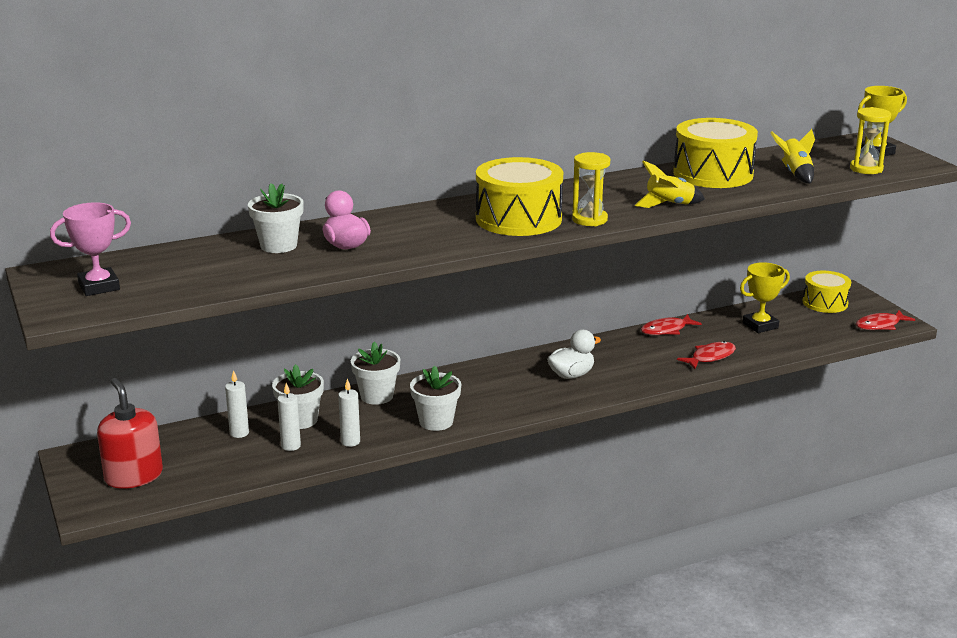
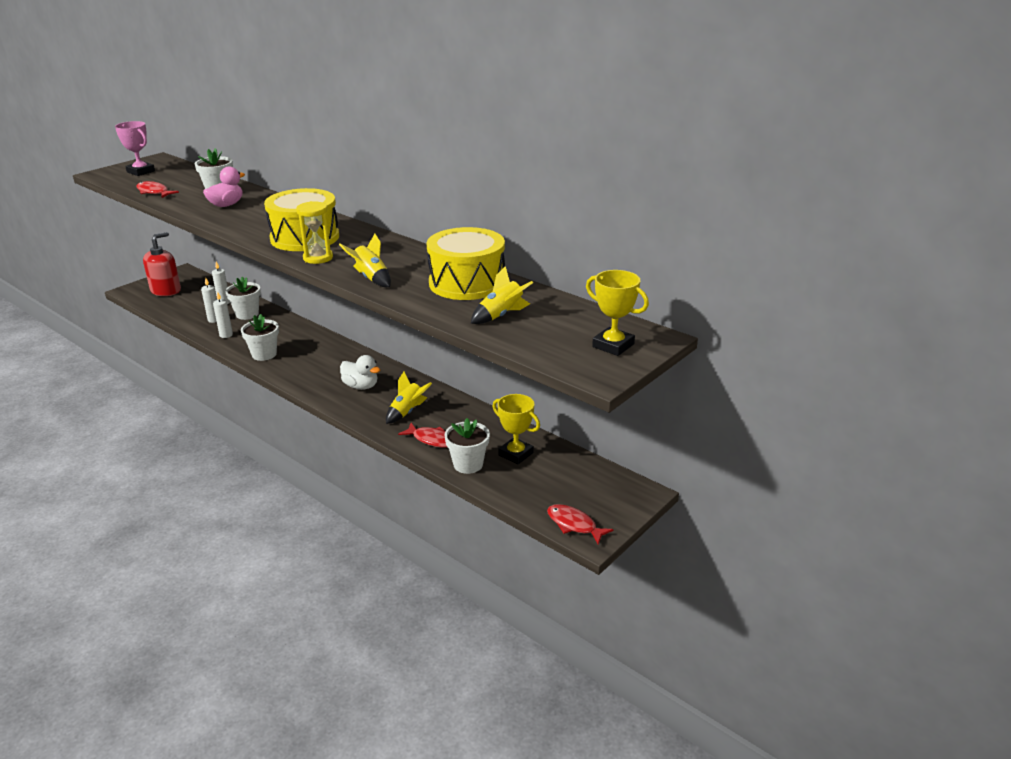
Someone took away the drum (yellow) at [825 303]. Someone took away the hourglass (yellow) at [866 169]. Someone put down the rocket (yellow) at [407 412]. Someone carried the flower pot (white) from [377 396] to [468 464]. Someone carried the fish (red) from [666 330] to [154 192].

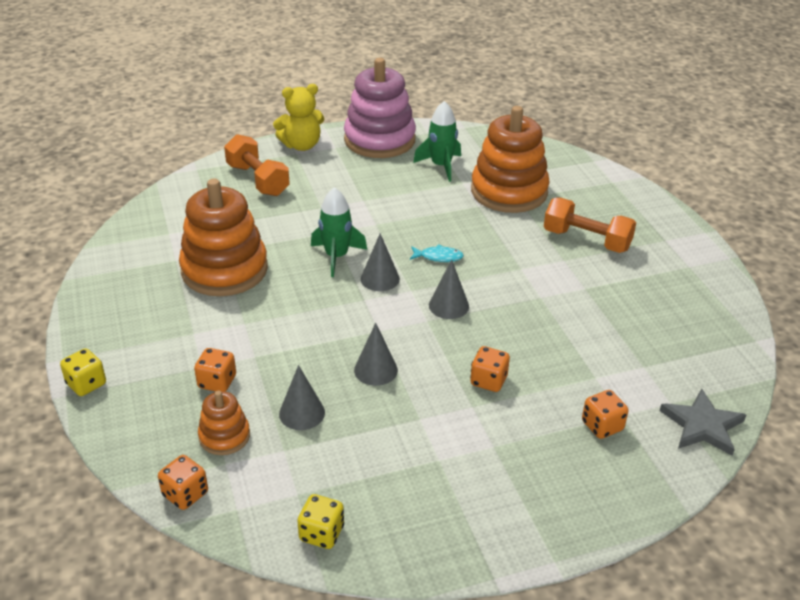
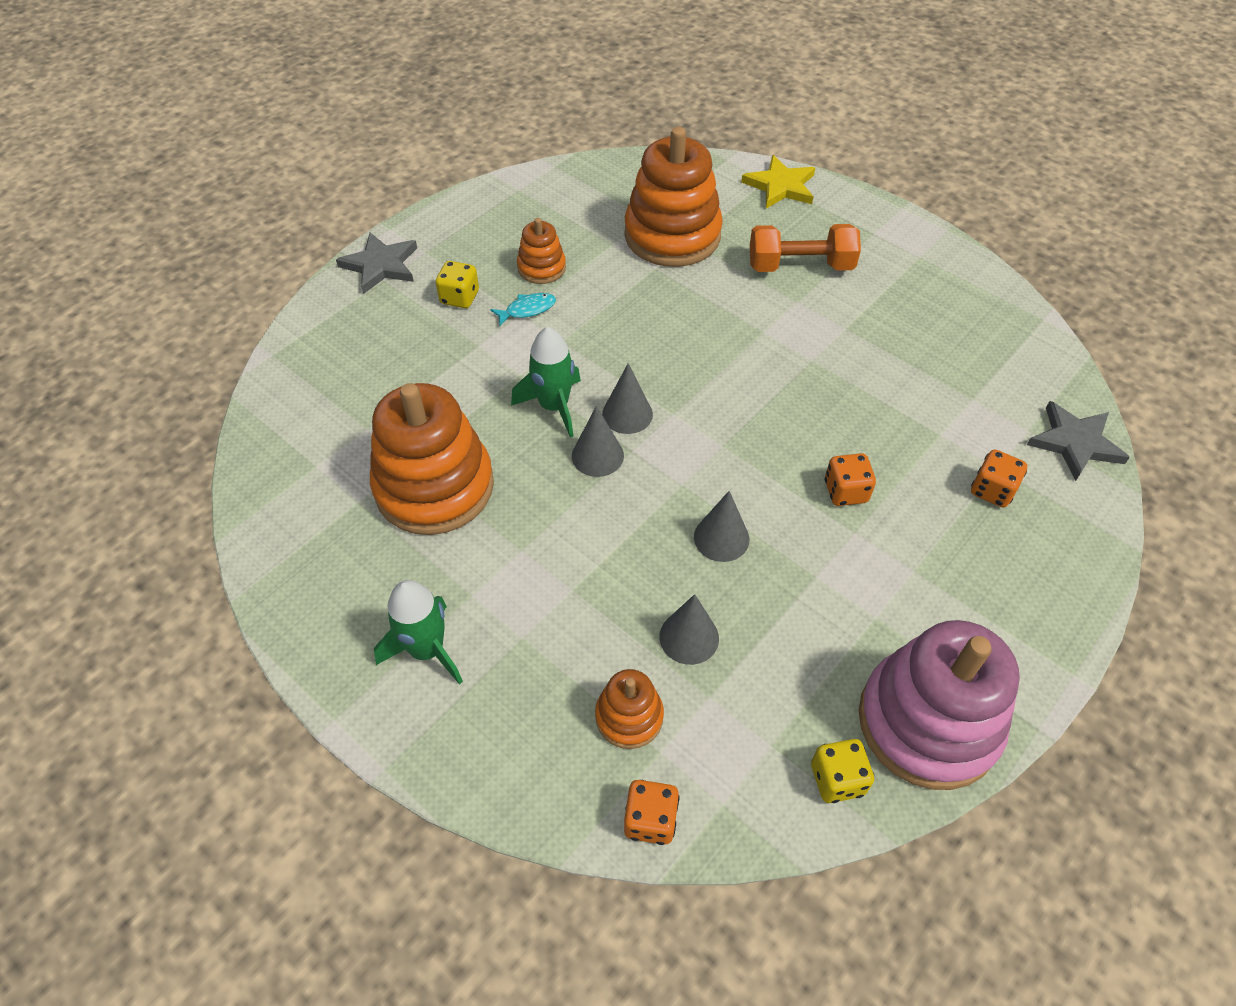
Someone took away the dice (orange) at [217 382]. Someone took away the dumbbell (orange) at [258 180]. Someone put down the stacking toy (orange) at [541 268]. Someone put down the star (yellow) at [780 186]. Someone carried the dice (yellow) from [86 384] to [459 297]. Someone carried the stacking toy (pink) from [379 140] to [928 722]. Someone carried the fish (turquoise) from [438 257] to [527 310]. Someone carried the rocket (green) from [441 166] to [427 650]. Someone carried the cone (grey) from [448 305] to [597 455]. Someone swapped the teddy bear (yellow) at [301 145] for the star (grey) at [380 265].

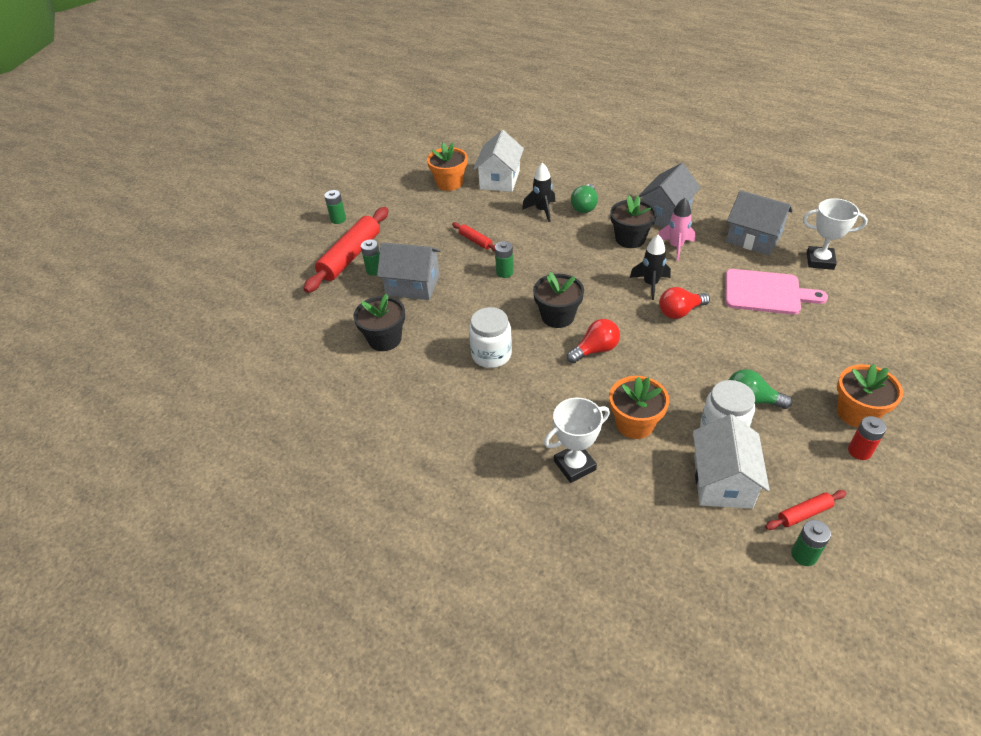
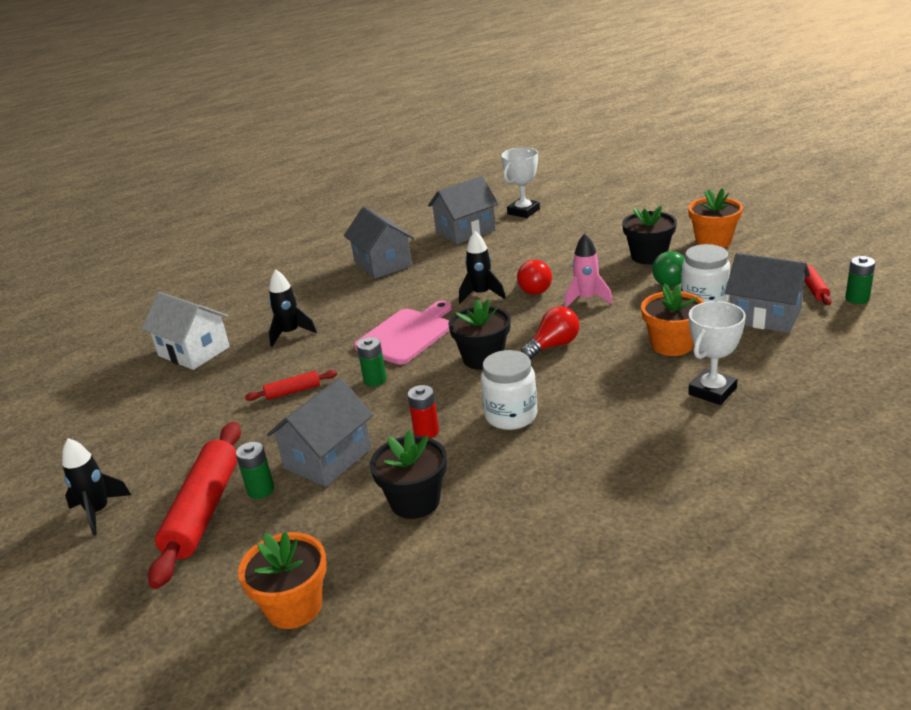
Someone took away the light bulb (green) at [585 206]. Someone carried the flower pot (orange) from [449 183] to [294 606]. Someone carried the flower pot (black) from [630 239] to [649 256]. Someone carried the rocket (pink) from [676 247] to [586 299]. Someone carried the cutting board (pink) from [766 293] to [407 334]. Someone carried the battery (red) from [859 451] to [426 431]. Someone swapped the battery (green) at [338 219] for the rocket (black) at [98 512]. Someone repainted the house (white) at [722 481], which became the house (grey) at [765 316]. Someone rotated the rolling pin (red) at [350 256] by 45 degrees clockwise. Someone rotated the trophy (white) at [574 465] by 45 degrees clockwise. Someone rotated the light bulb (red) at [595 350] by 60 degrees clockwise.

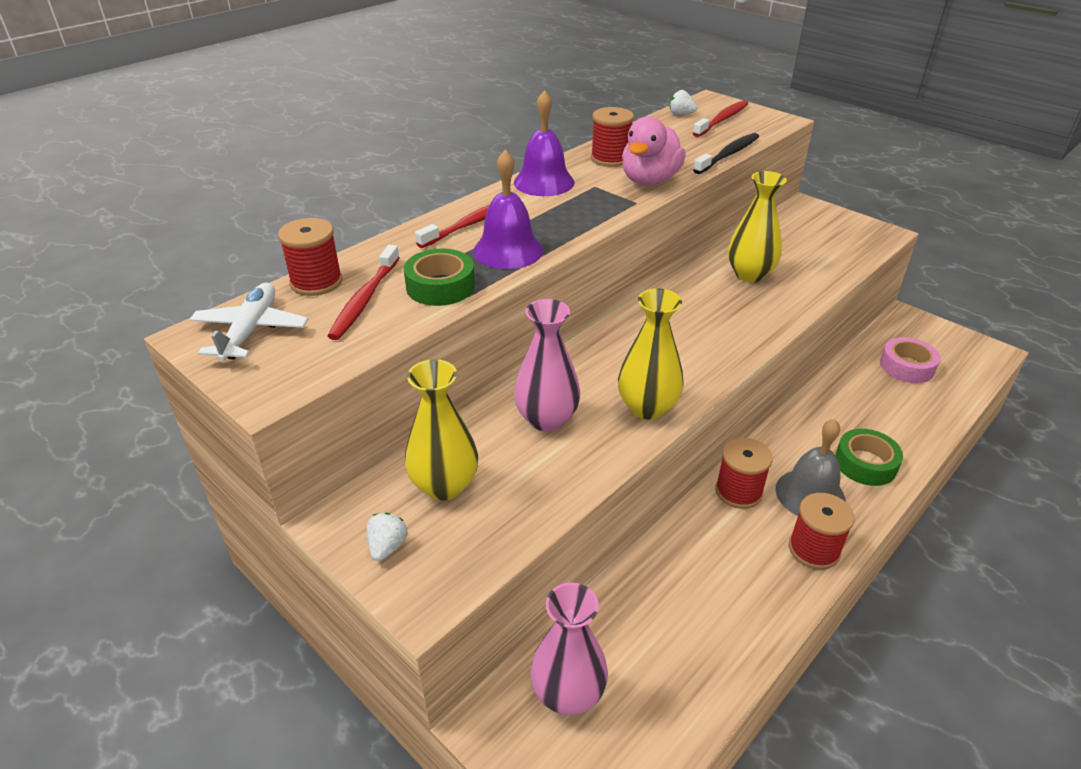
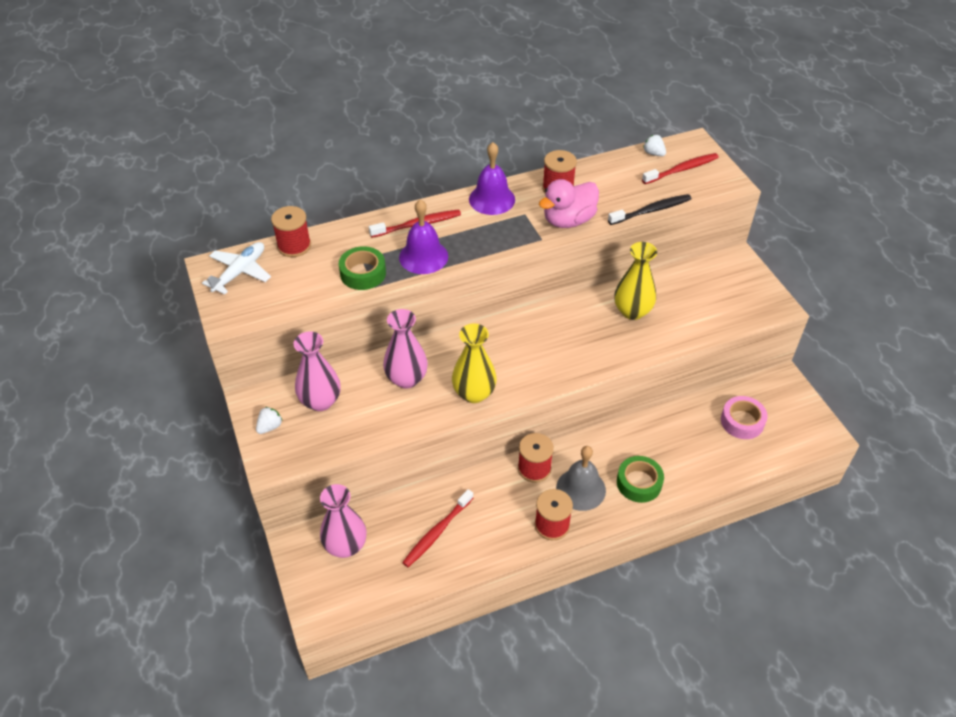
Someone carried the toothbrush (red) from [365 299] to [437 532]. Someone repainted the vase (yellow) at [444 485], which became the vase (pink) at [320 401].

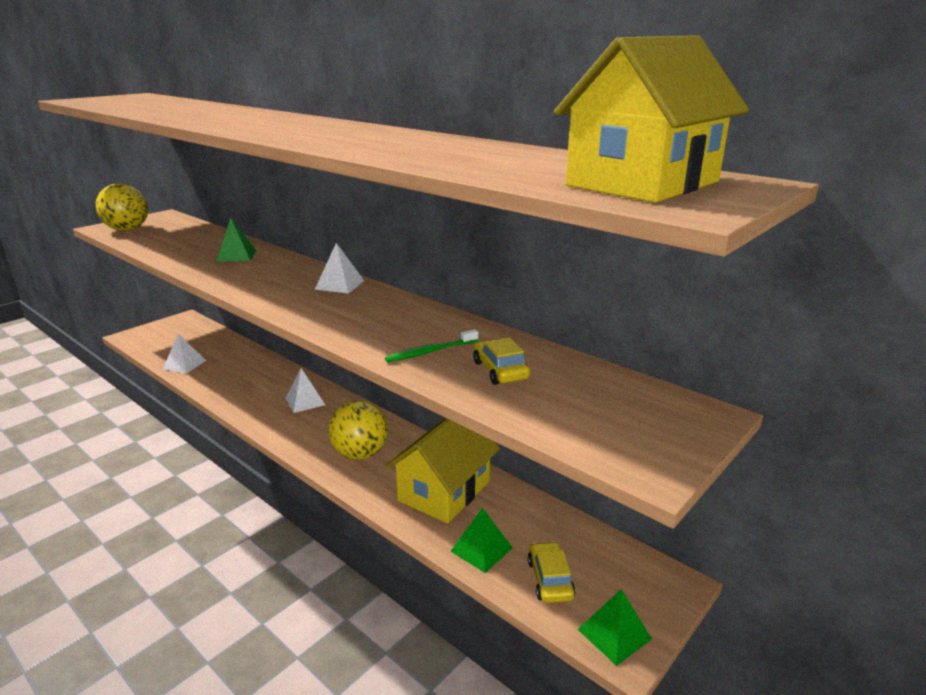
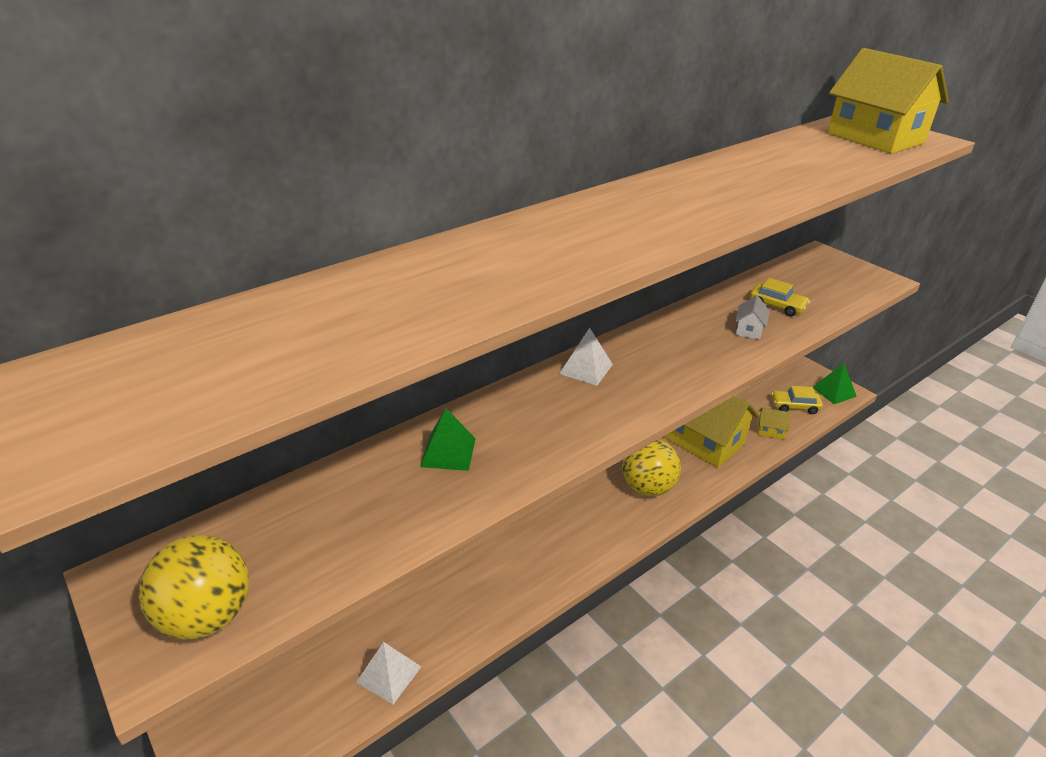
Someone took away the pyramid (white) at [305 401]. Someone swapped the toothbrush (green) at [431 351] for the house (white) at [749 330]. Someone swapped the pyramid (green) at [481 549] for the house (yellow) at [770 431]. Someone rotated the car (yellow) at [500 370] by 135 degrees counterclockwise.

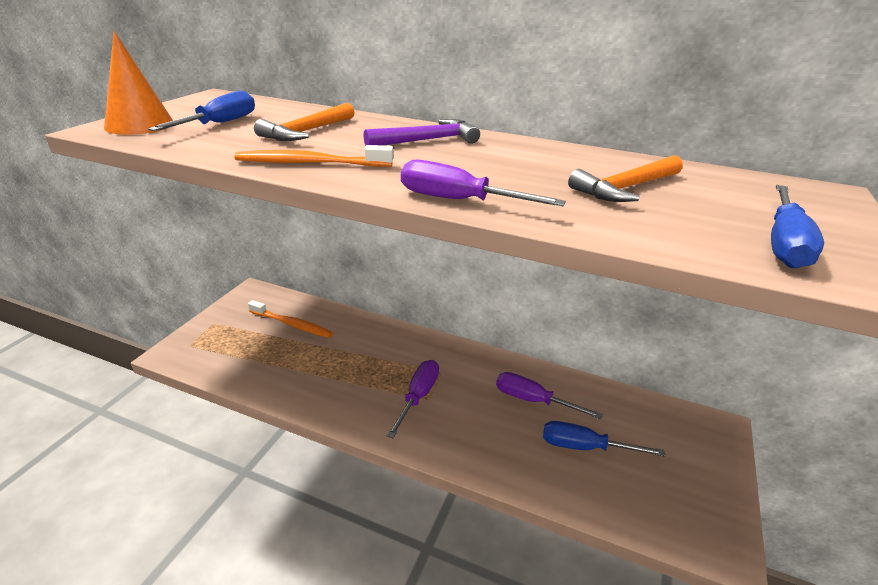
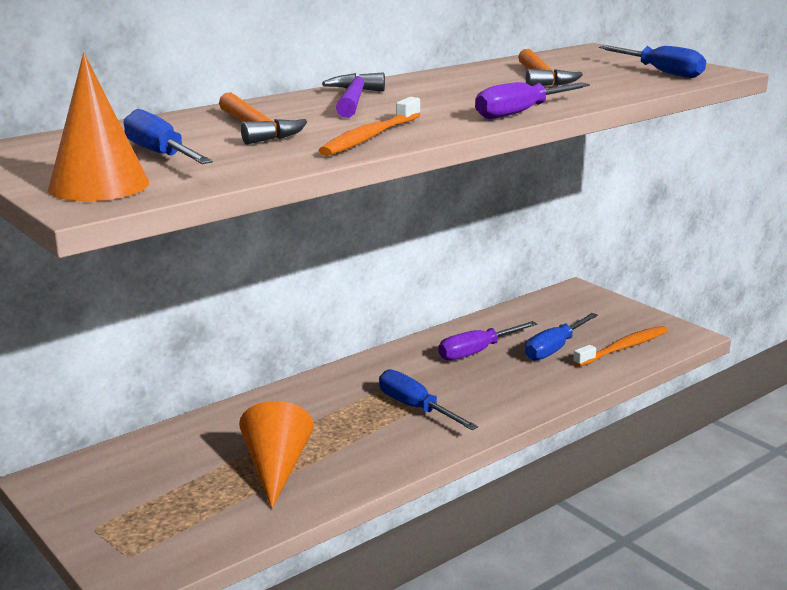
Someone put down the cone (orange) at [276 468]. Someone carried the toothbrush (orange) from [292 324] to [623 348]. Someone repainted the screwdriver (purple) at [418 396], which became the screwdriver (blue) at [415 408].

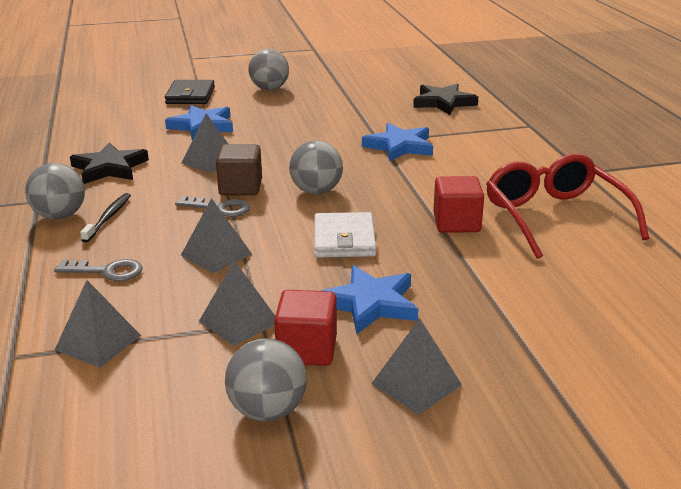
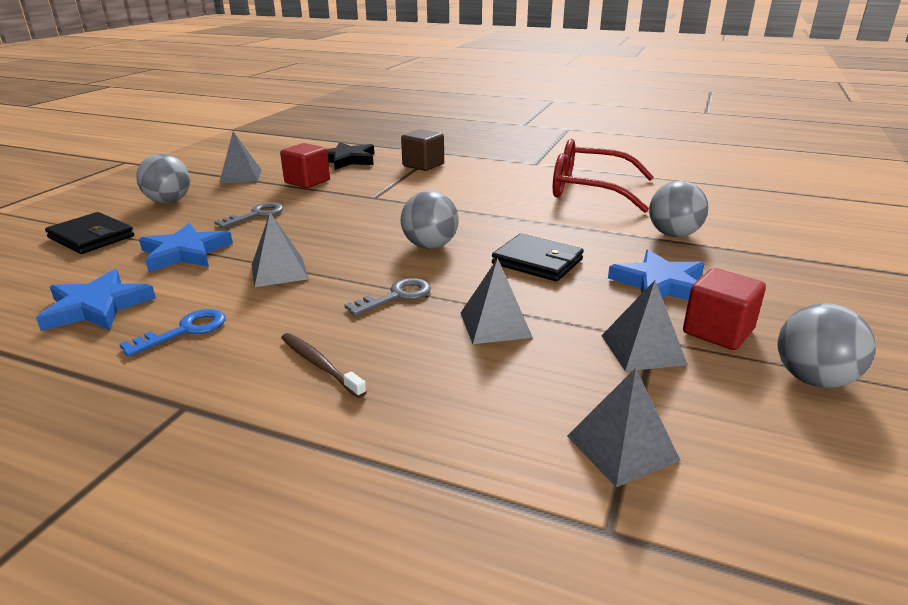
Someone carried the ball (grey) from [60 216] to [673 234]. Someone carried the key (grey) from [107 271] to [256 215]. Someone carried the cube (brown) from [240 187] to [423 165]. Someone carried the star (blue) from [399 146] to [97 307]. Someone carried the pyramid (grey) from [416 384] to [240 176]. Someone carried the cube (red) from [456 223] to [307 181]. Someone swapped the star (black) at [109 168] for the key (blue) at [185 331]. Someone repainted the toothbrush (black) at [108 217], which became the toothbrush (brown) at [320 365]. Someone repainted the wallet (white) at [344 239], which became the wallet (black) at [537 262].

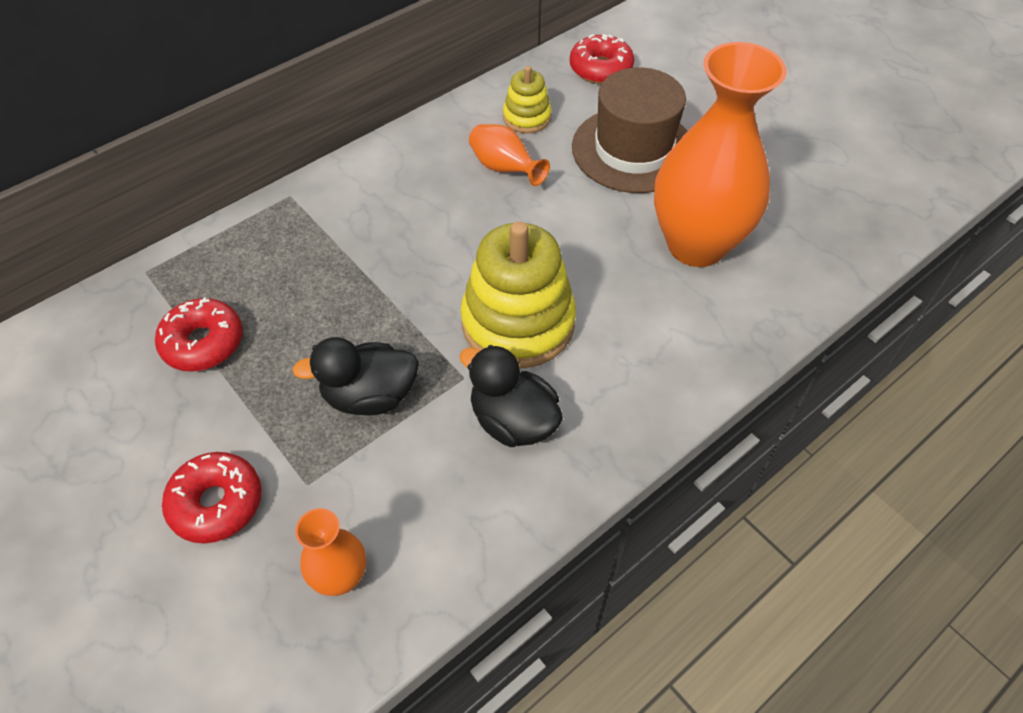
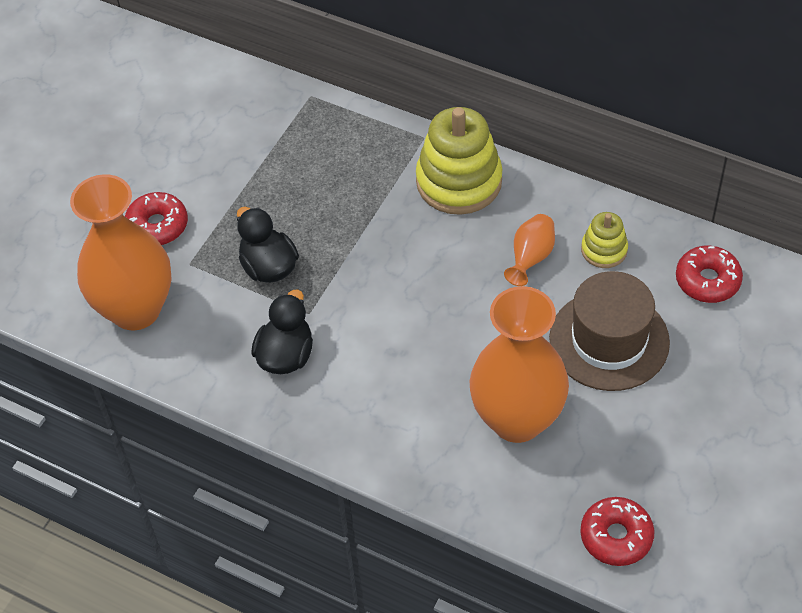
Someone carried the donut (red) from [203 343] to [616 536]. Someone carried the stacking toy (yellow) from [518 323] to [459 181]. Someone scaled the vase (orange) at [341 577] by 2.21.

